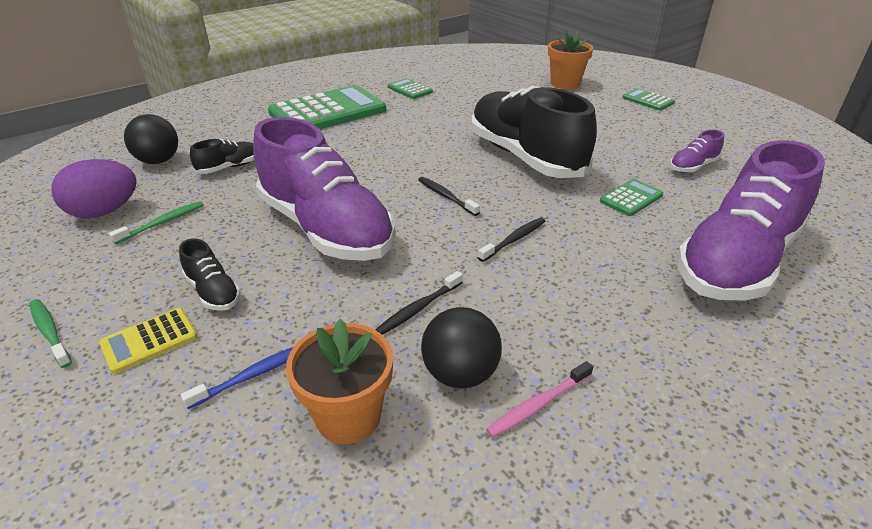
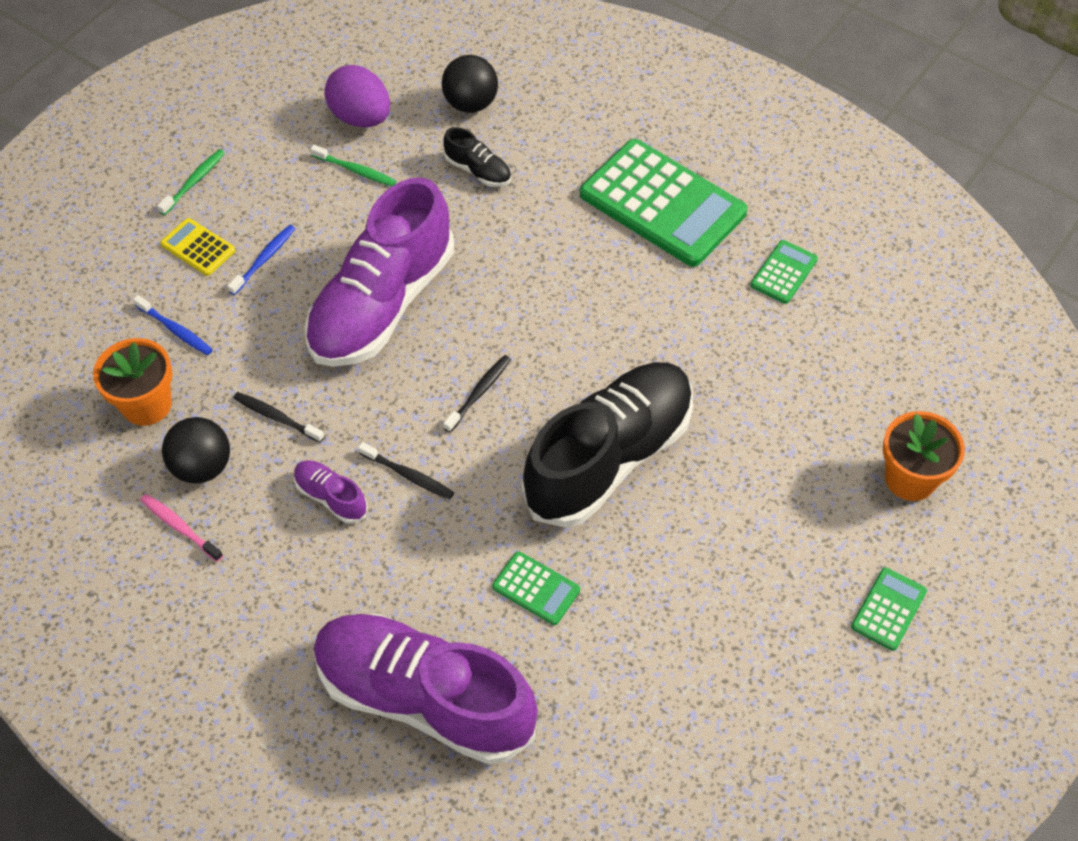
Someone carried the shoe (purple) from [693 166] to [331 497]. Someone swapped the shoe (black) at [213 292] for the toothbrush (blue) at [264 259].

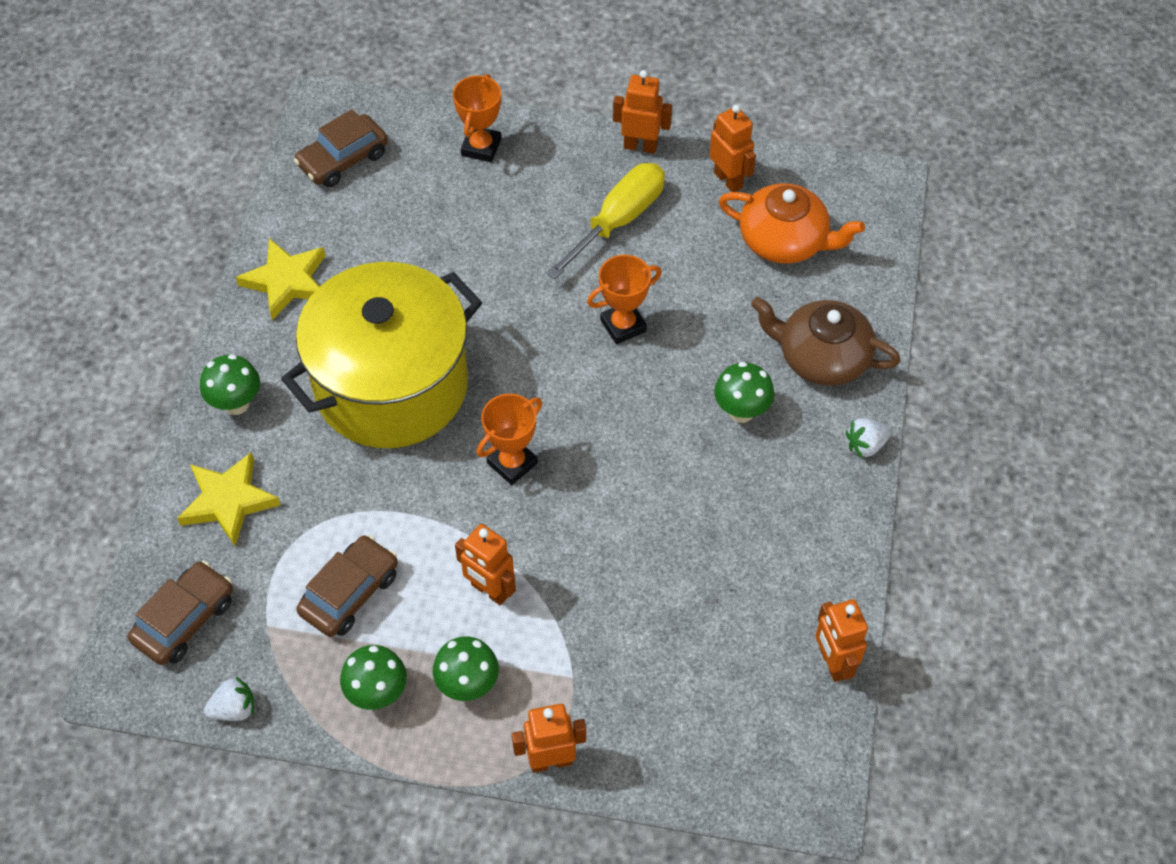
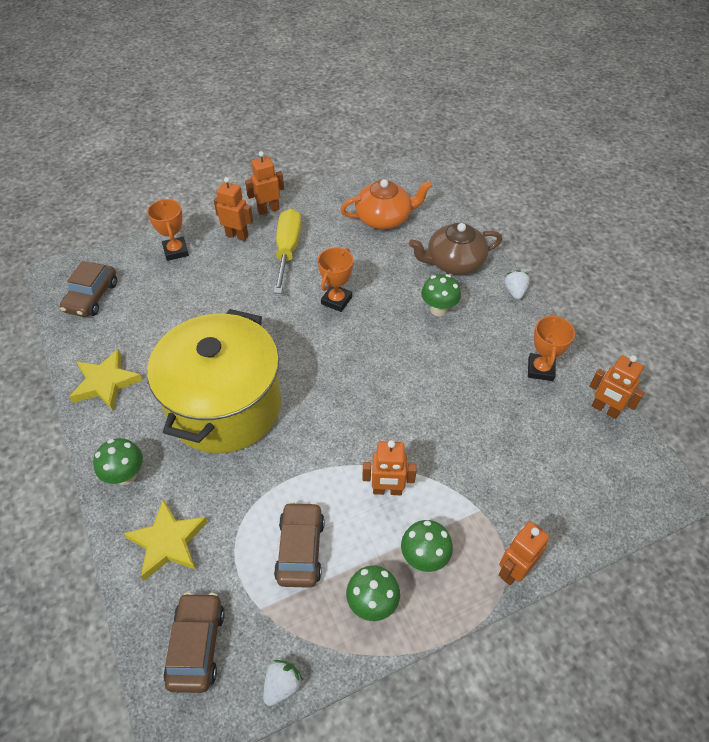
Someone carried the trophy (orange) from [512 463] to [540 369]. Someone carried the robot (orange) from [728 180] to [237 235]. Someone rotated the strawberry (white) at [866 445] by 150 degrees clockwise.

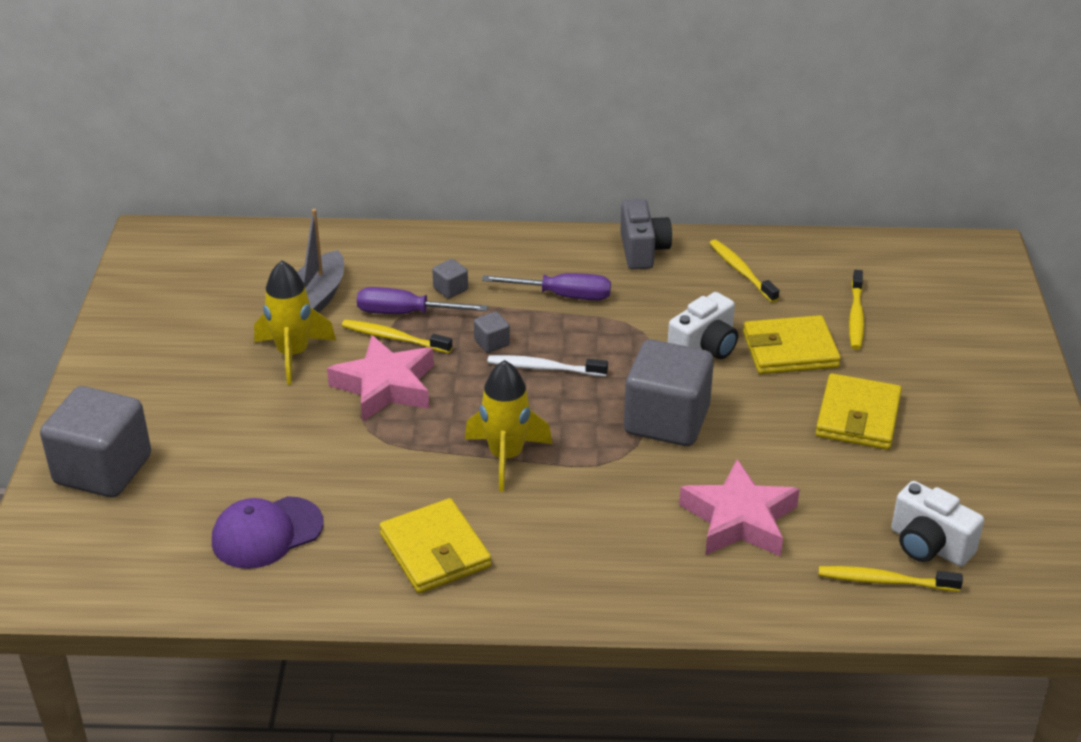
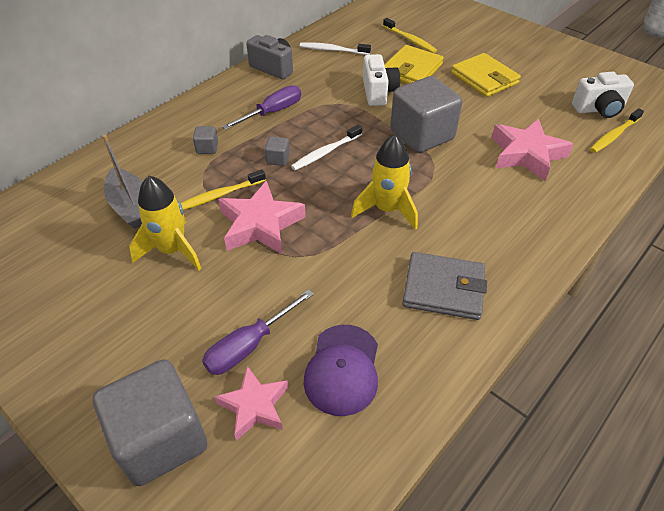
Someone put down the star (pink) at [254 406]. Someone carried the screwdriver (purple) from [406 313] to [249 345]. Someone repainted the wallet (yellow) at [435 550], which became the wallet (grey) at [443 288]. Someone repainted the toothbrush (yellow) at [741 271], which became the toothbrush (white) at [333 50].

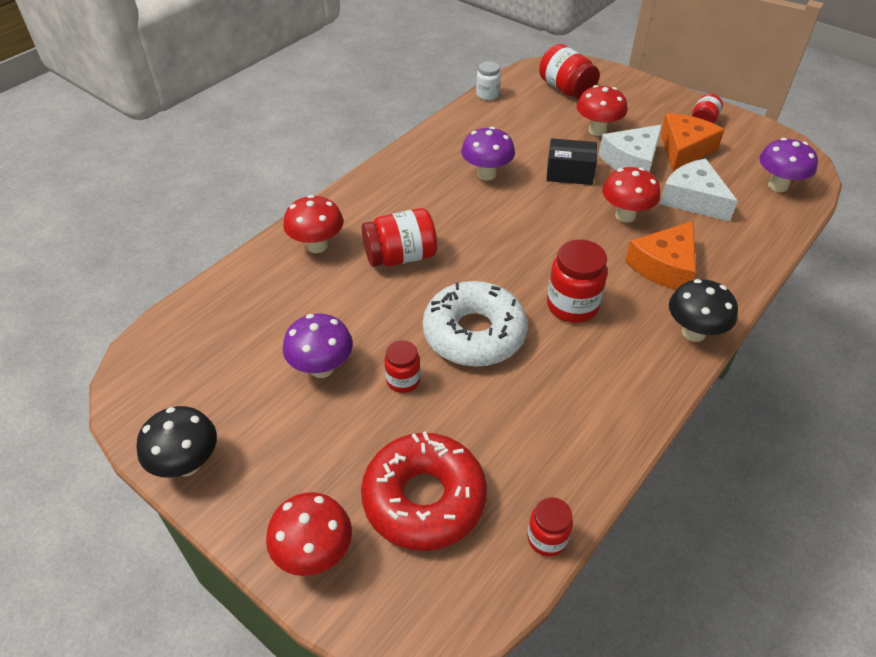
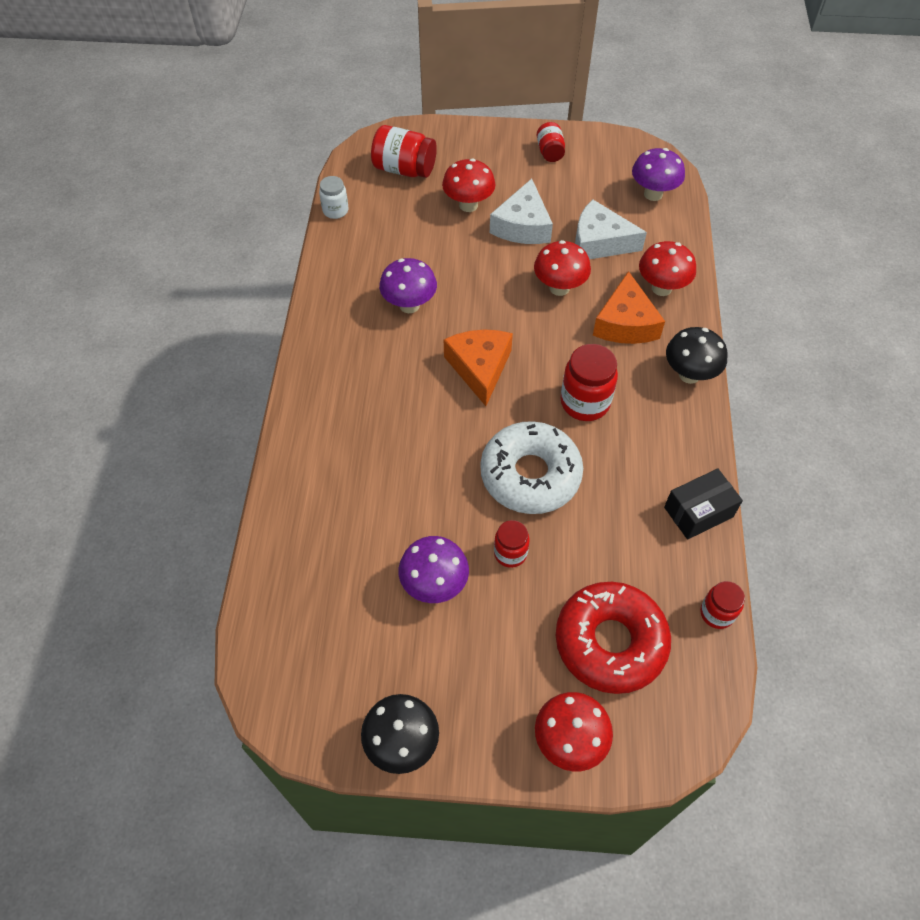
Someone took away the jar (red) at [400 257]. Someone carried the mushroom (red) from [317 246] to [661 288]. Someone carried the box (black) from [569 173] to [698 512]. Someone carried the cheese (orange) from [684 149] to [479 368].

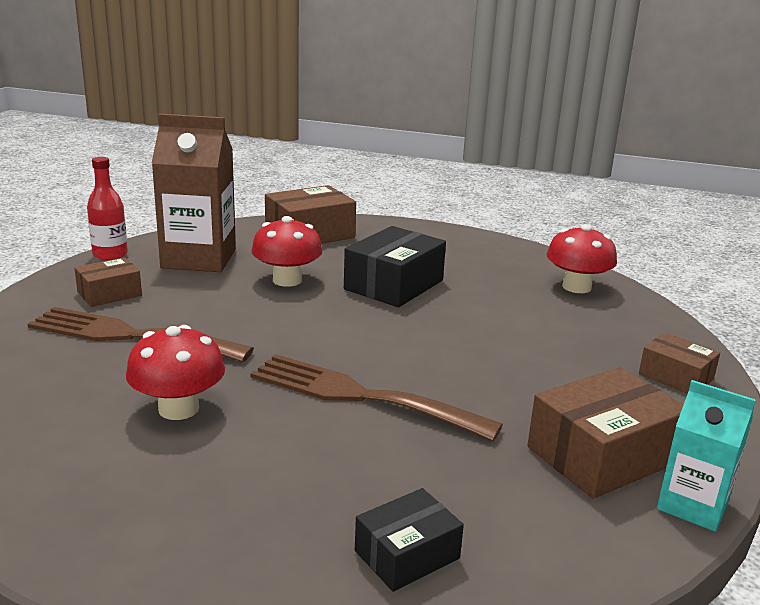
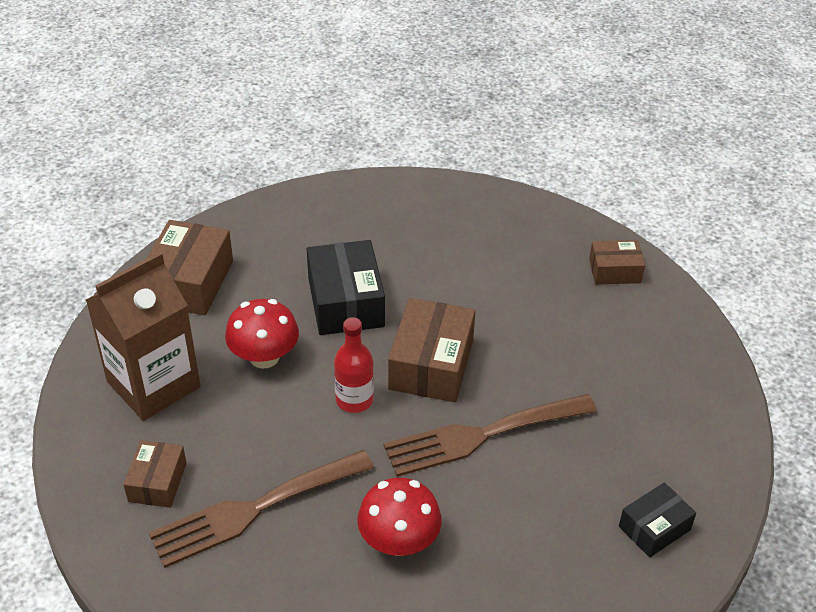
Someone took away the mushroom (red) at [576 287]. Someone took away the carton (turquoise) at [692 505]. Someone carried the bottle (red) from [110 255] to [354 400]. Someone carried the box (brown) from [602 455] to [431 364]. Someone rotated the box (black) at [407 555] by 45 degrees clockwise.

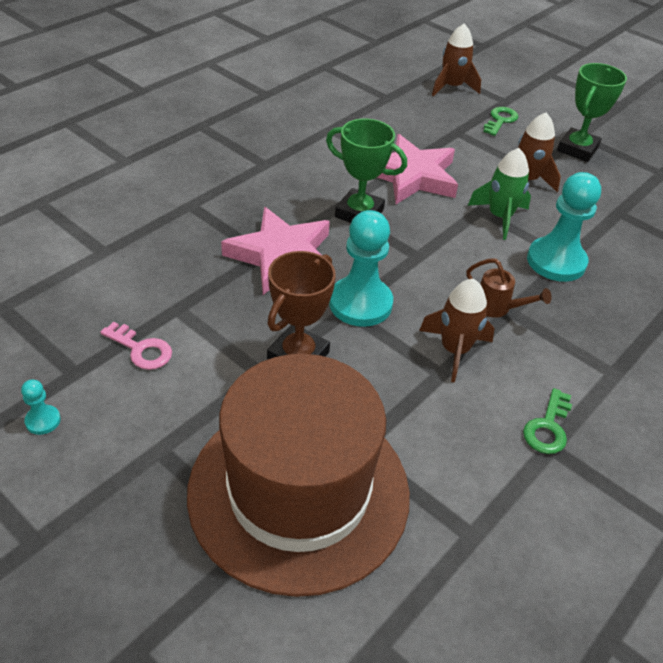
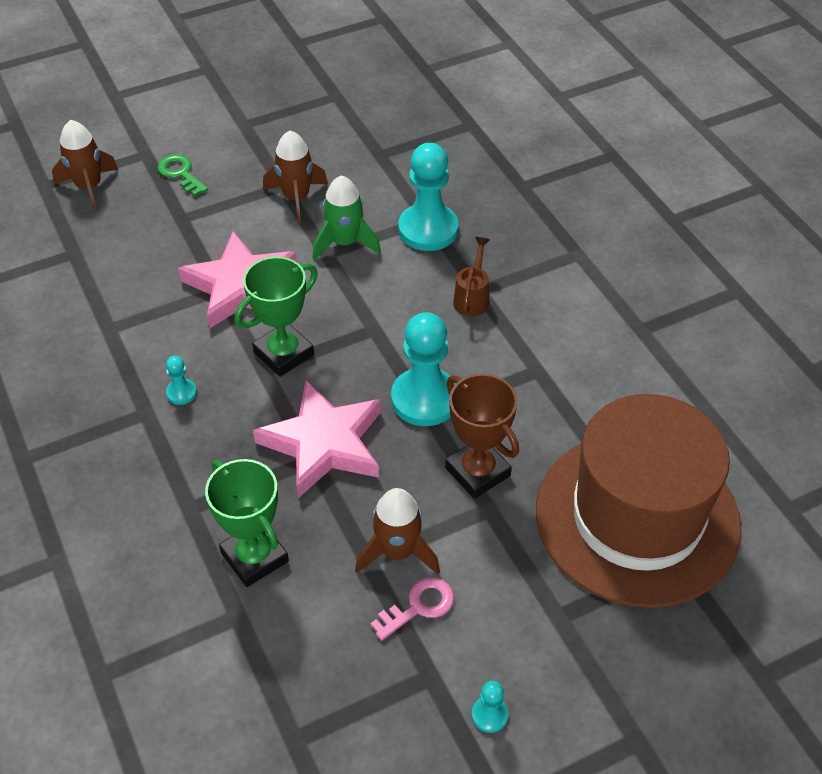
Someone took away the key (green) at [548 427]. Someone put down the pawn (turquoise) at [181 393]. Someone carried the rocket (brown) from [454 350] to [397 551]. Someone carried the trophy (green) from [577 149] to [254 557]. Someone rotated the watering can (brown) at [498 308] by 45 degrees counterclockwise.

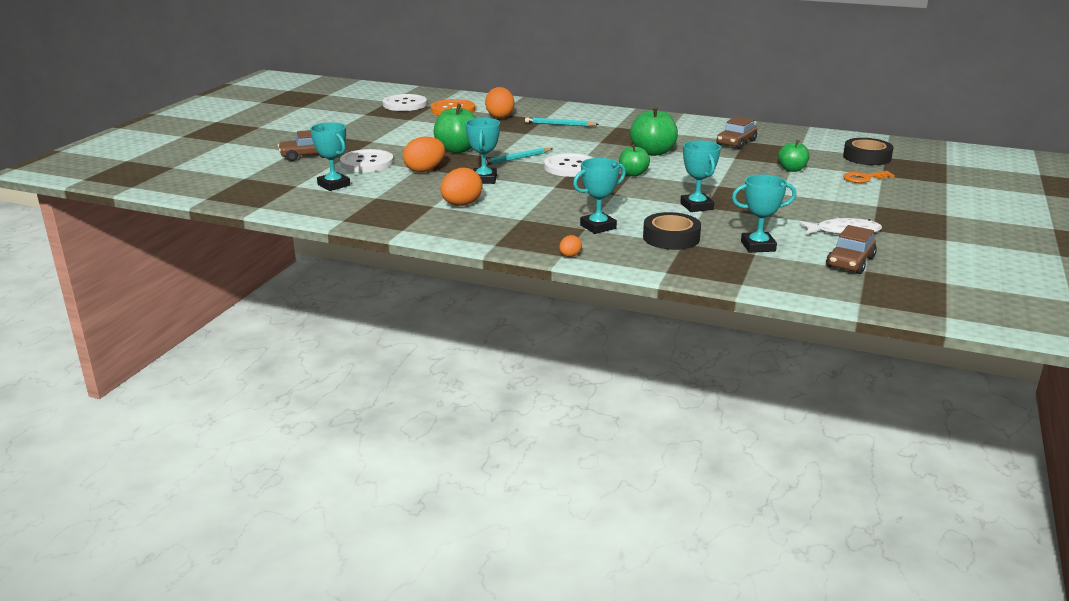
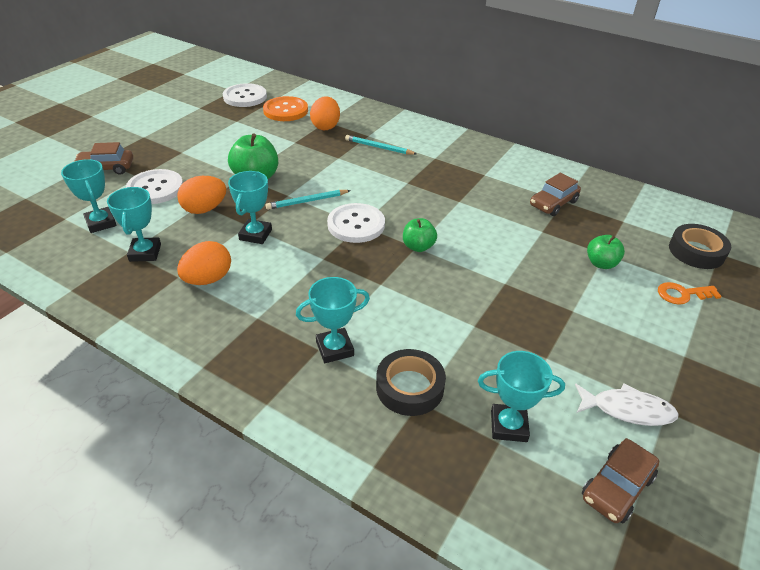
Someone took away the egg (orange) at [570 256]. Someone took away the apple (green) at [653 152]. Someone carried the trophy (turquoise) from [696 206] to [145 253].

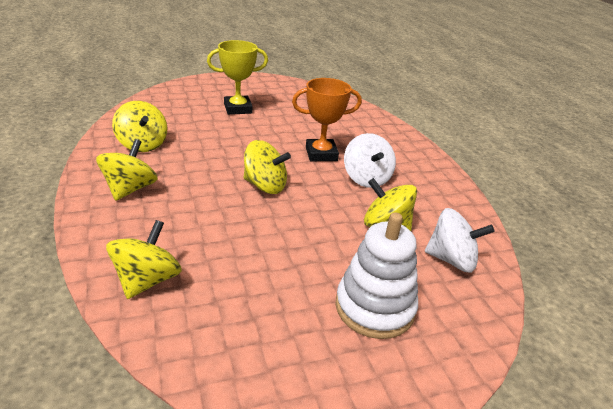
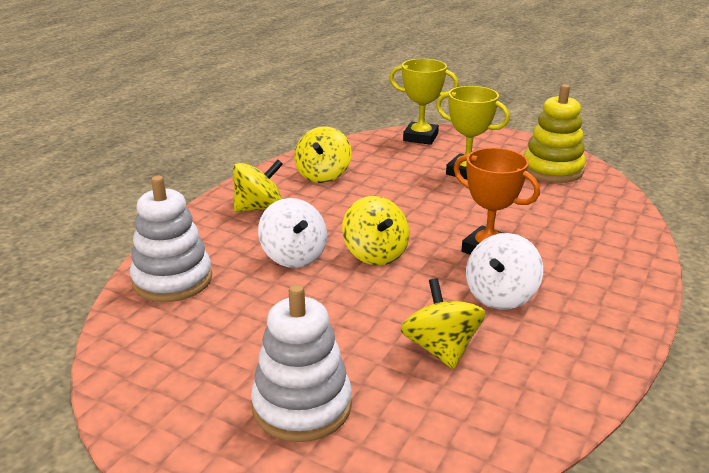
Someone put down the trophy (yellow) at [420 137]. Someone put down the stacking toy (yellow) at [552 170]. Someone carried the spinning top (white) from [451 259] to [294 256]. Someone swapped the spinning top (yellow) at [147 280] for the stacking toy (white) at [172 280].

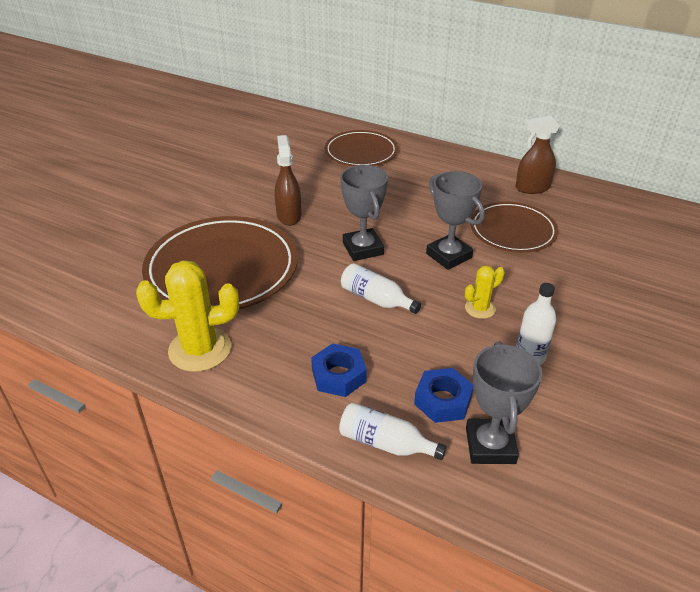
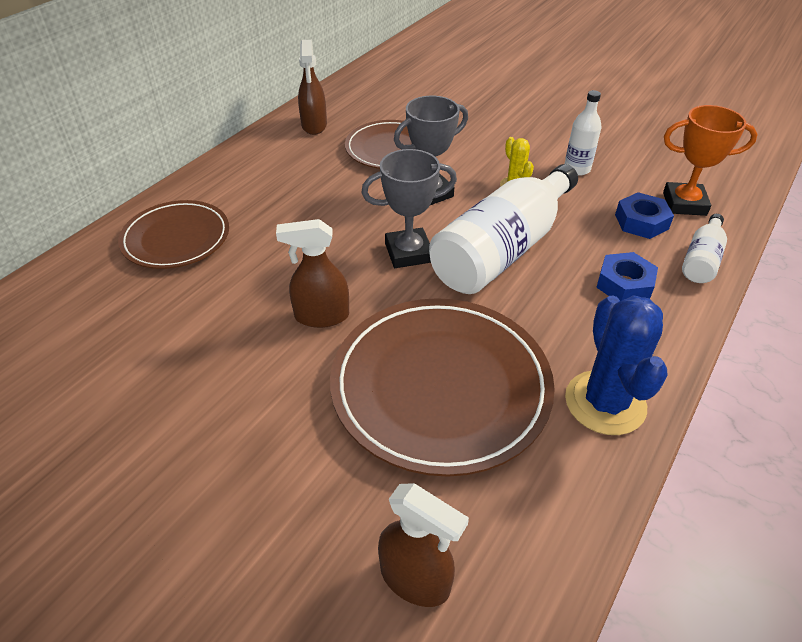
Someone put down the spray bottle (brown) at [415 579]. Someone repainted the cactus (yellow) at [200 349], which became the cactus (blue) at [605 403]. Someone repainted the trophy (grey) at [490 445], which became the trophy (orange) at [684 204]. Someone scaled the bottle (white) at [376 299] by 2.10.

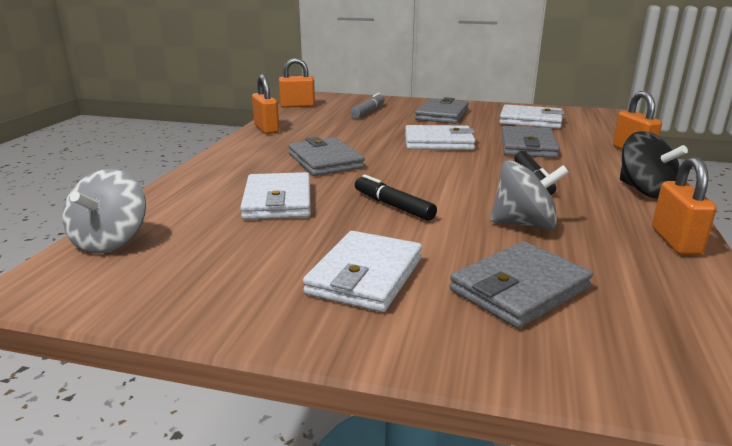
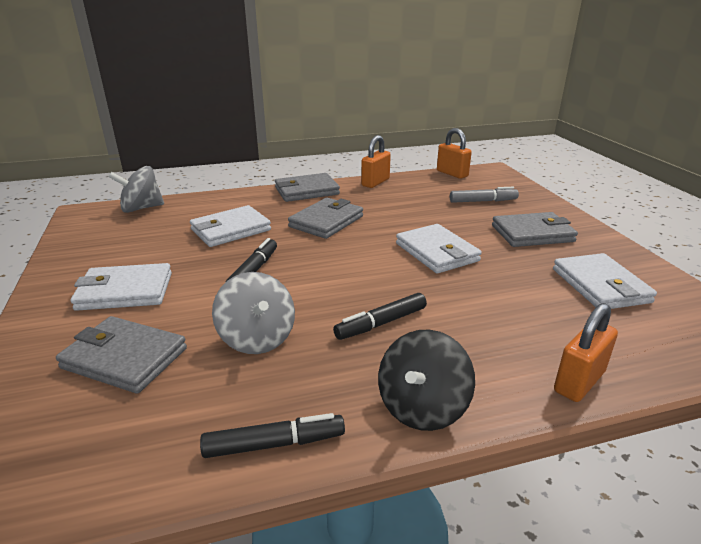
Someone carried the wallet (grey) from [527 146] to [306 191]. Someone swapped the padlock (orange) at [675 241] for the marker (black) at [274 444].

